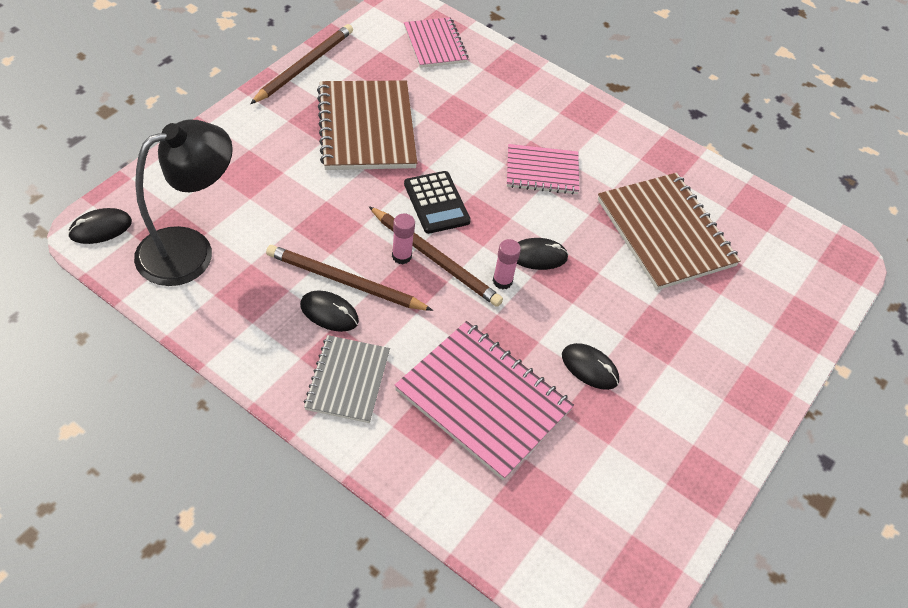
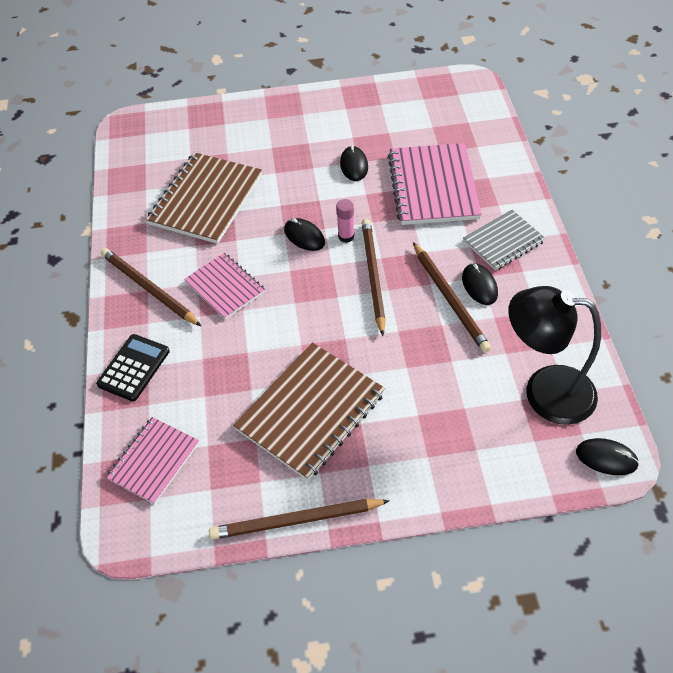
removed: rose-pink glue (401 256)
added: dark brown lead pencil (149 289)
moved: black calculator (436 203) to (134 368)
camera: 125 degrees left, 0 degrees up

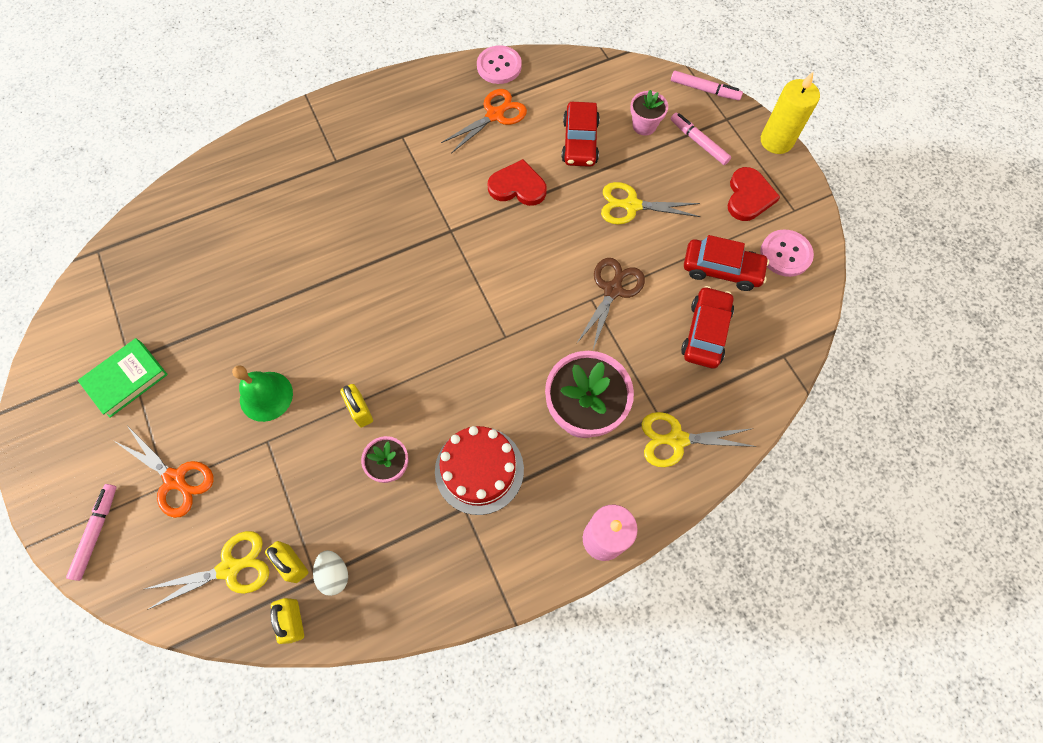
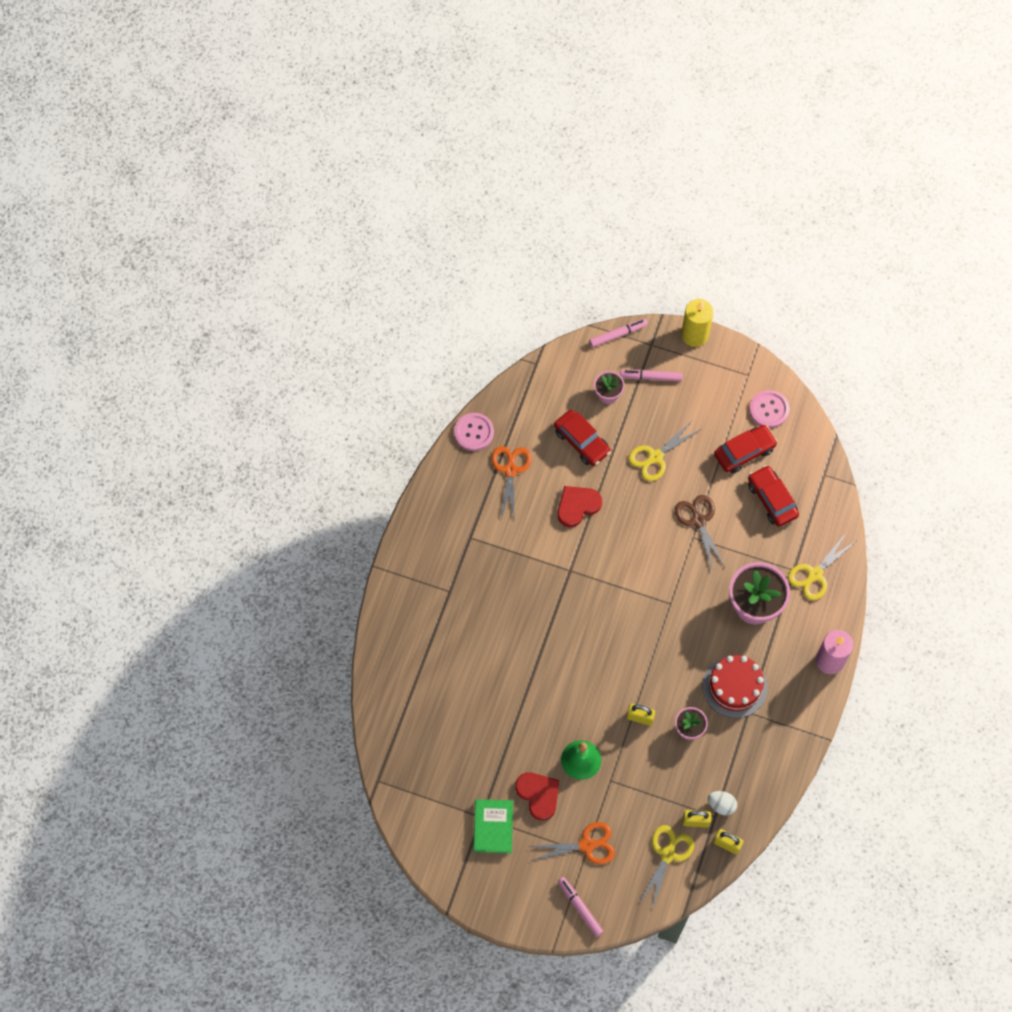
moved: red love heart (748 196) to (538 795)
camera: 45 degrees left, 0 degrees up

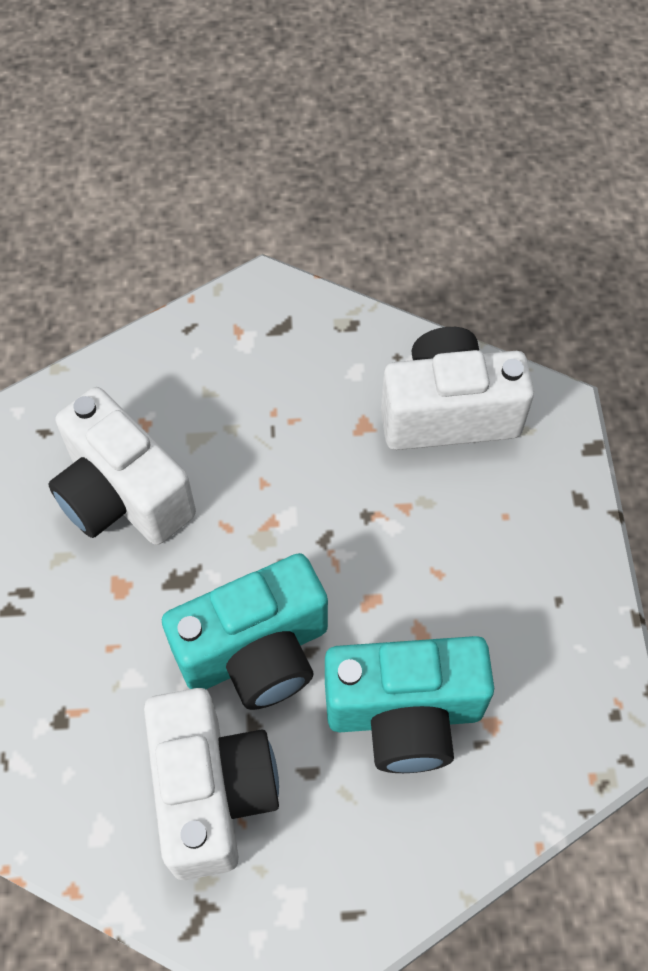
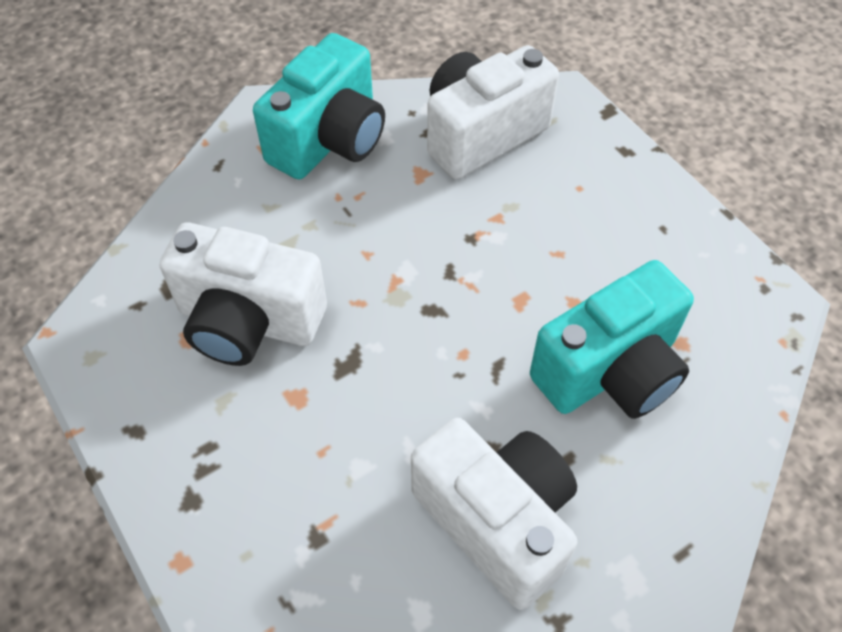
moved: aqua compact camera (256 652) to (329 140)
camera: 30 degrees left, 5 degrees down

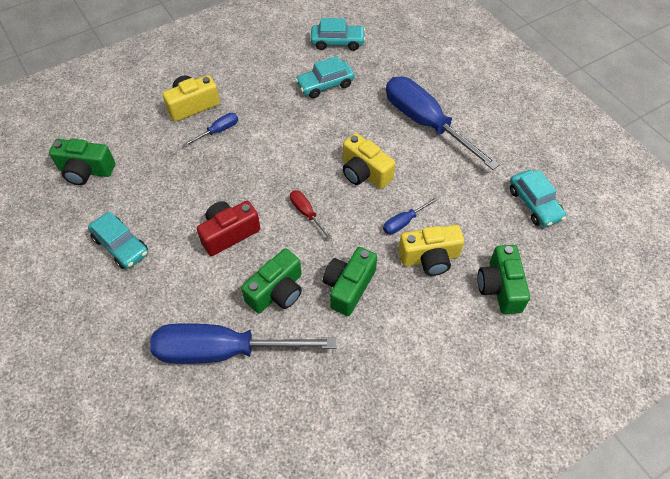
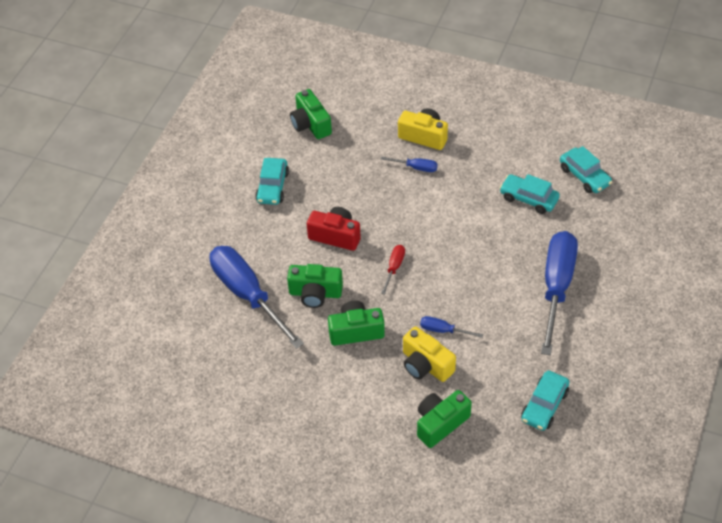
removed: yellow compact camera (364 172)
camera: 55 degrees right, 5 degrees down

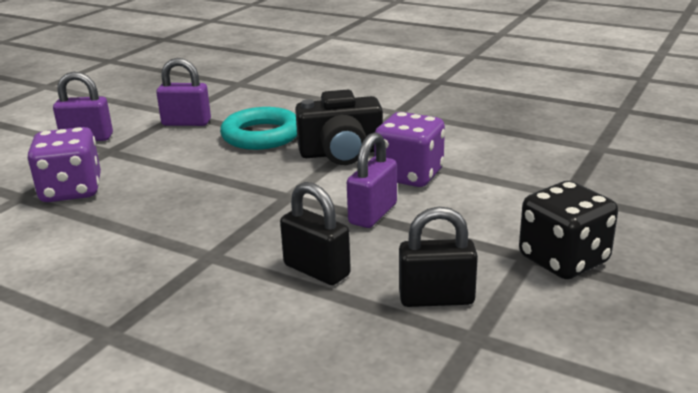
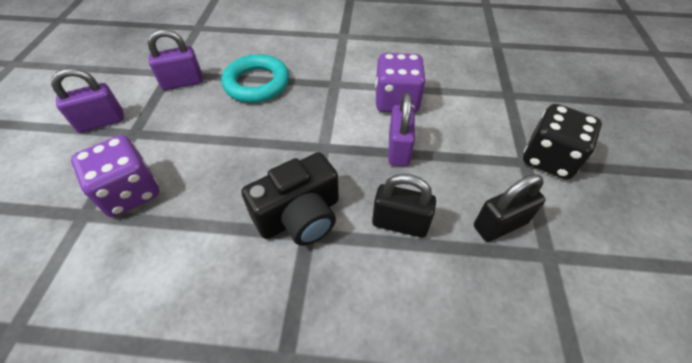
moved: black compact camera (341 153) to (300 216)
camera: 25 degrees left, 25 degrees up

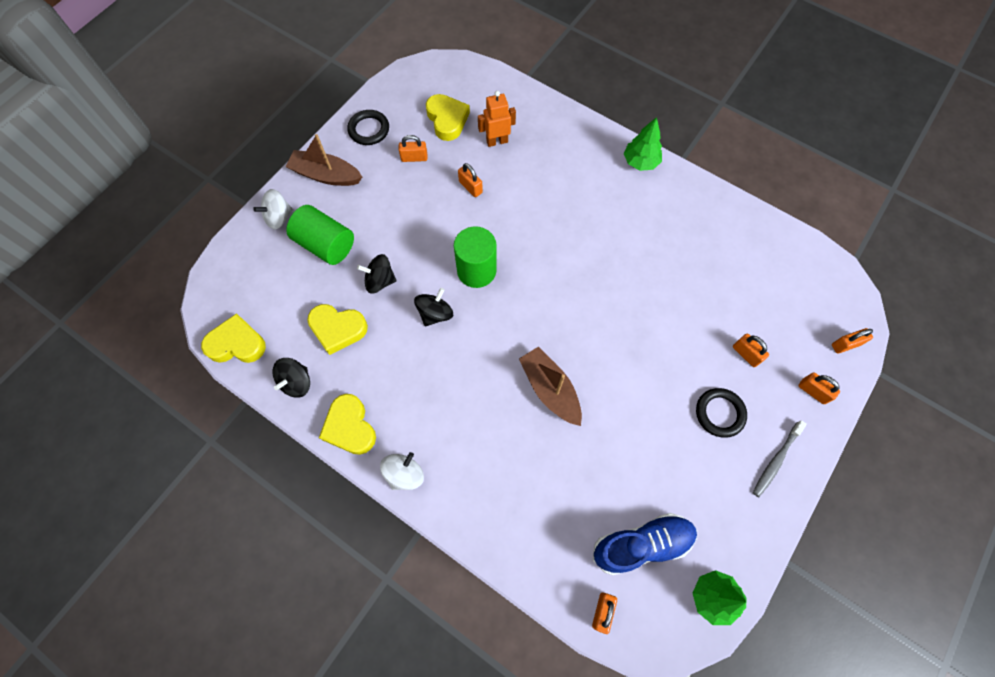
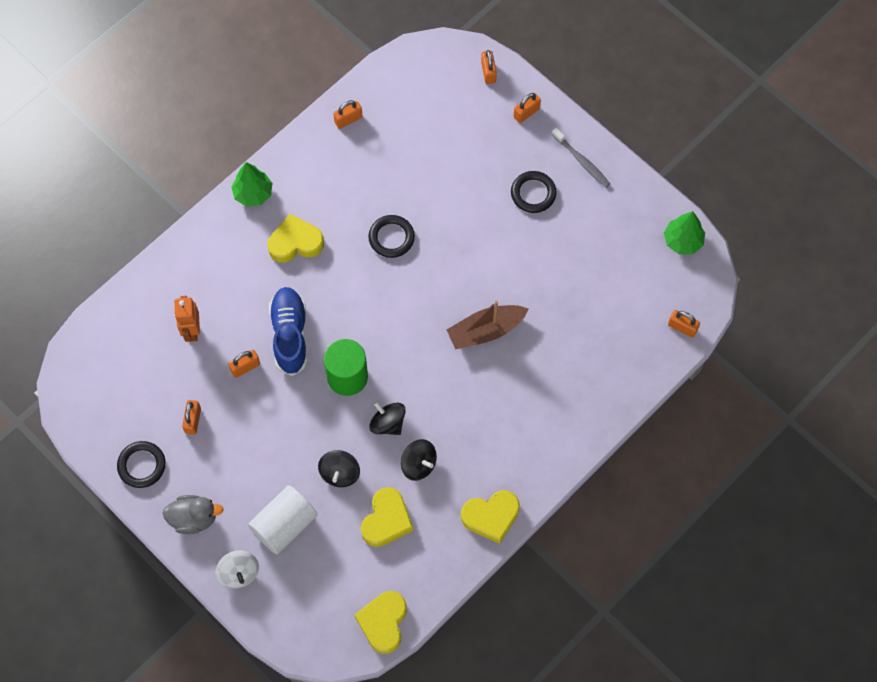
removed: white spinning top (404 474)
added: black torus (391 238)
moved: yellow love heart (447 120) to (295 242); cobalt shoe (642 544) to (290 335); orange lock (746 354) to (348 119); black spinning top (296 382) to (418 464)
replaced: dark brown toy boat (326 175) to gray duck (194 518)
recoloured: leaf-green cylinder shape (325 244) to white cylinder shape (284 525)
camera: 80 degrees left, 0 degrees up

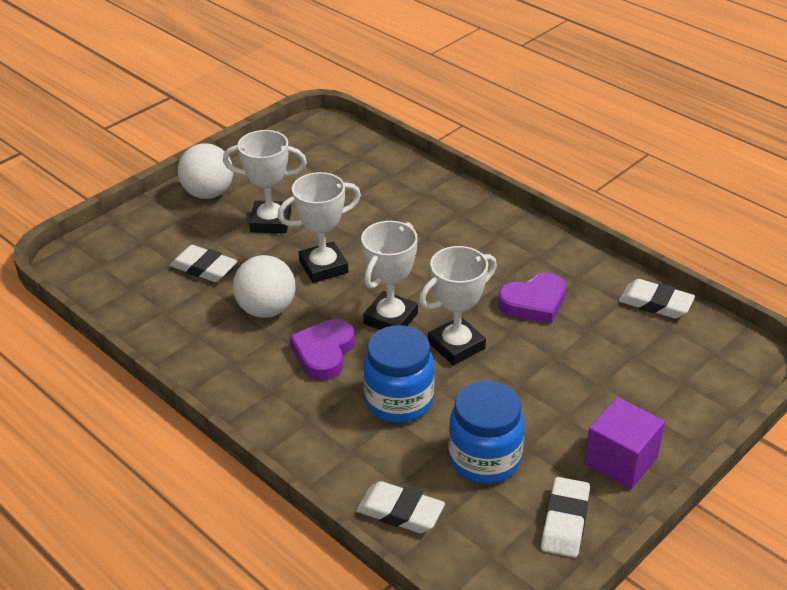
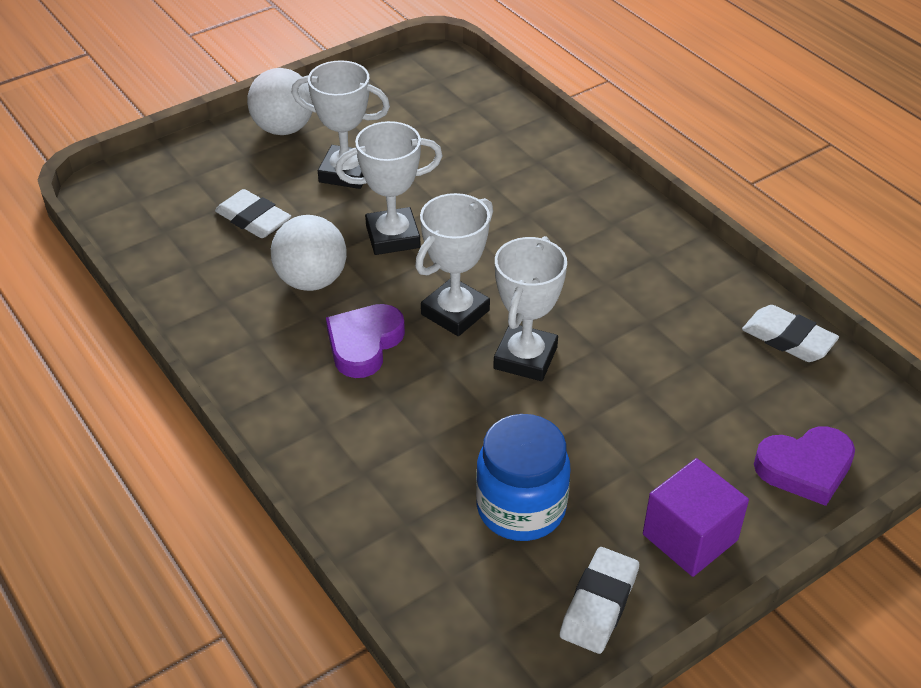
removed: white pencil eraser (400 512); cobalt preserve jar (399 401)
moved: violet love heart (534 302) to (805 468)
turned: white award cup (456 345) = (525 358) 45 degrees counterclockwise
camera: 10 degrees right, 5 degrees up

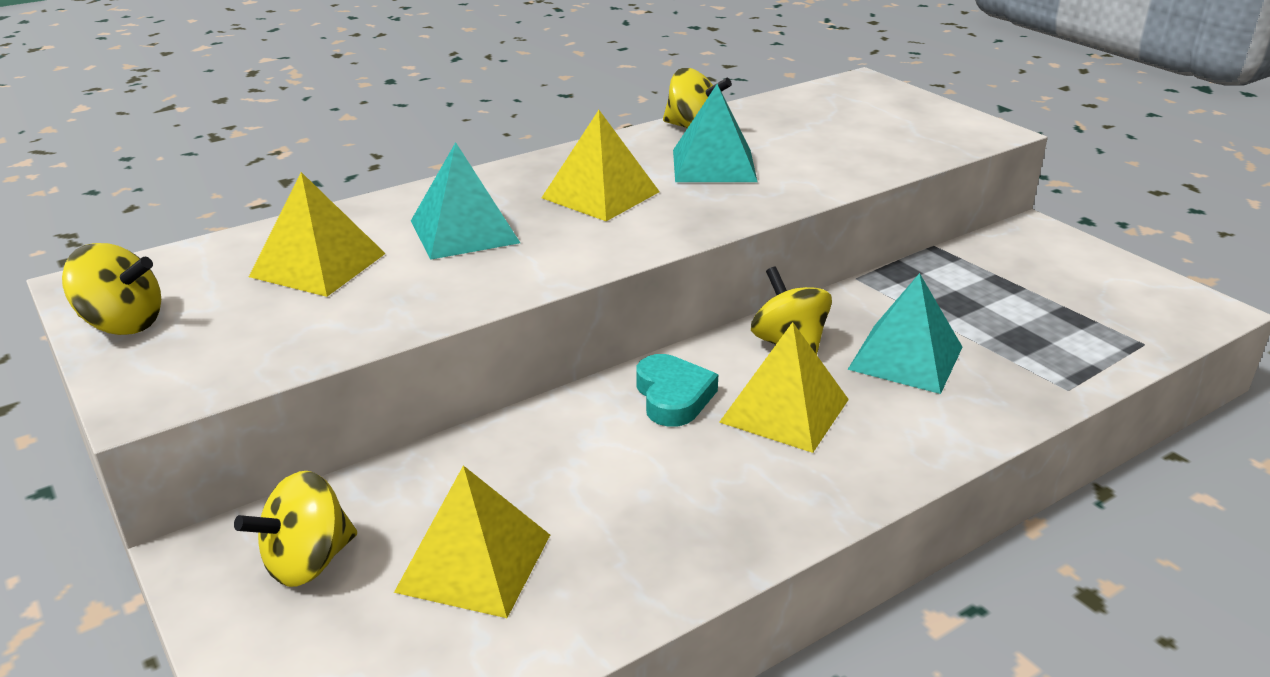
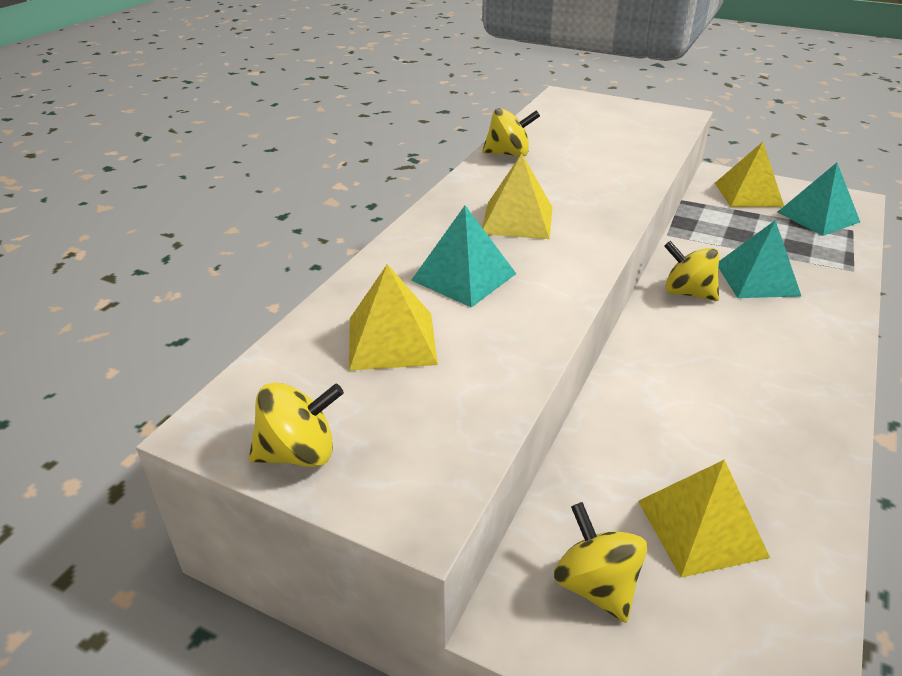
removed: aqua love heart (673 396)
moved: yellow solid pyramid (785 410) to (748 194); aqua solid pyramid (713 165) to (818 217)
turned: yellow spinning top (308 562) = (595 585) 135 degrees clockwise
camera: 30 degrees left, 5 degrees up

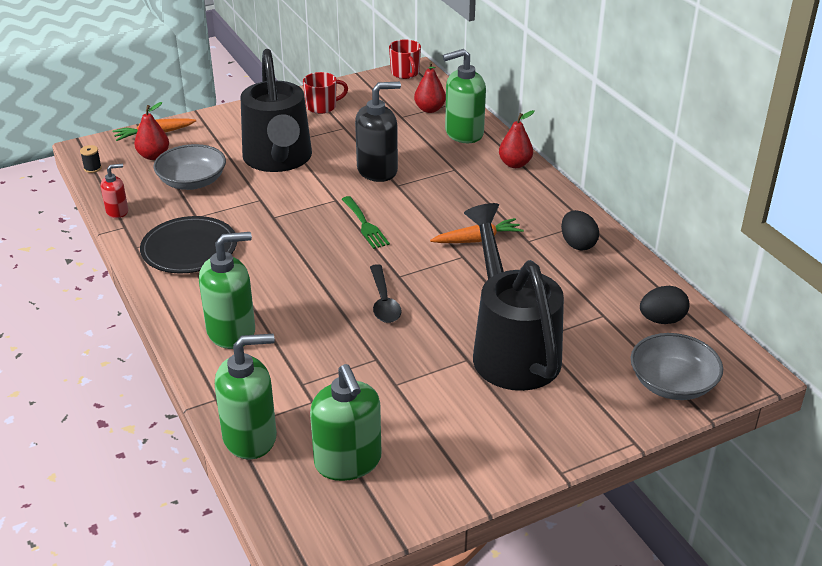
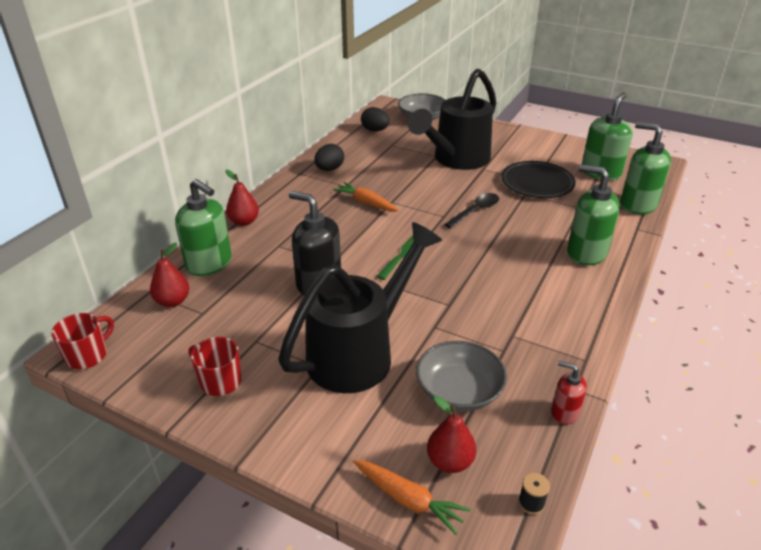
moved: black plate (189 249) to (537 183)
camera: 125 degrees left, 0 degrees up

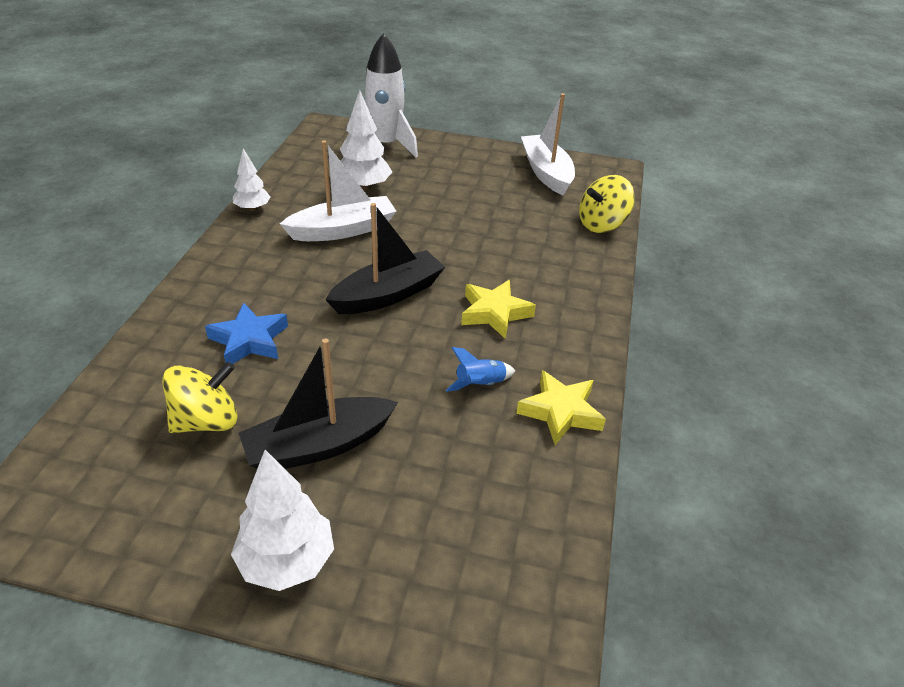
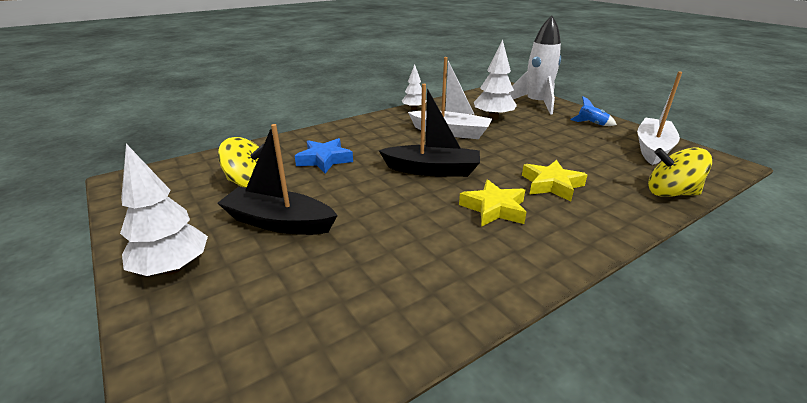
moved: yellow five-pointed star (560 412) to (552 185); cobalt rocket (480 384) to (591 124)
camera: 45 degrees right, 10 degrees down

